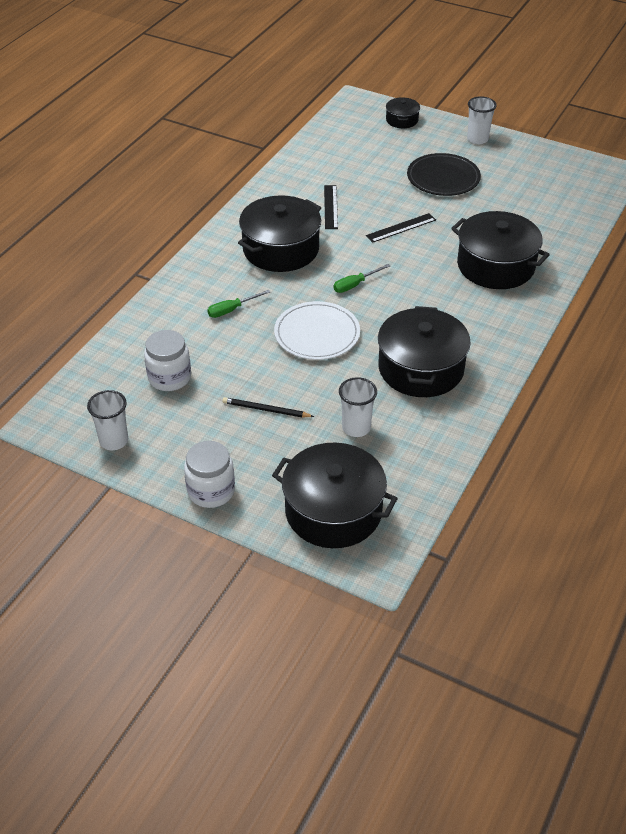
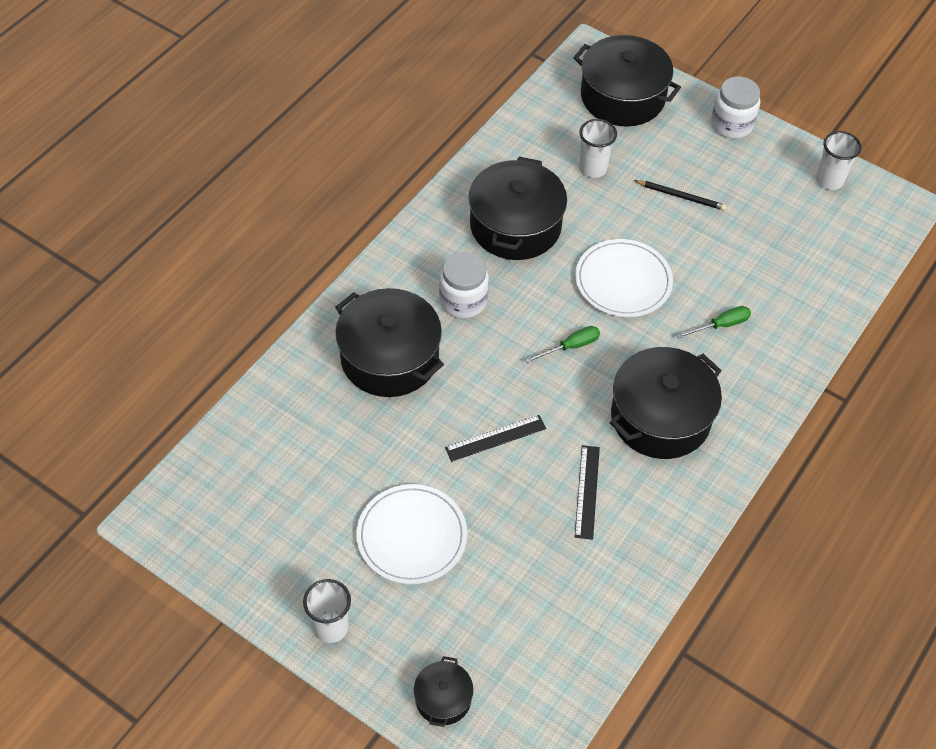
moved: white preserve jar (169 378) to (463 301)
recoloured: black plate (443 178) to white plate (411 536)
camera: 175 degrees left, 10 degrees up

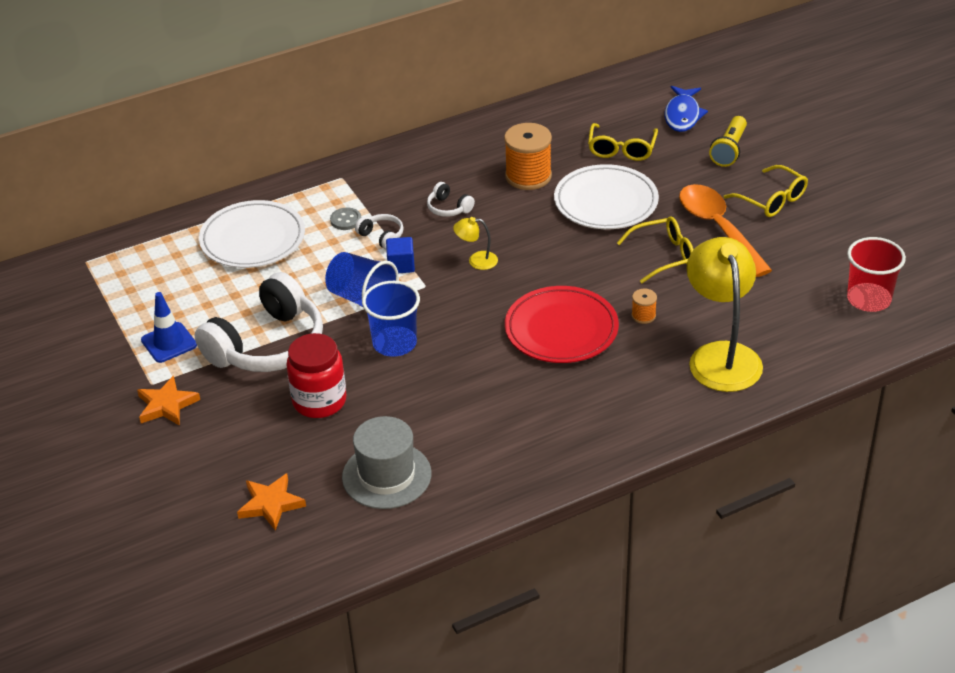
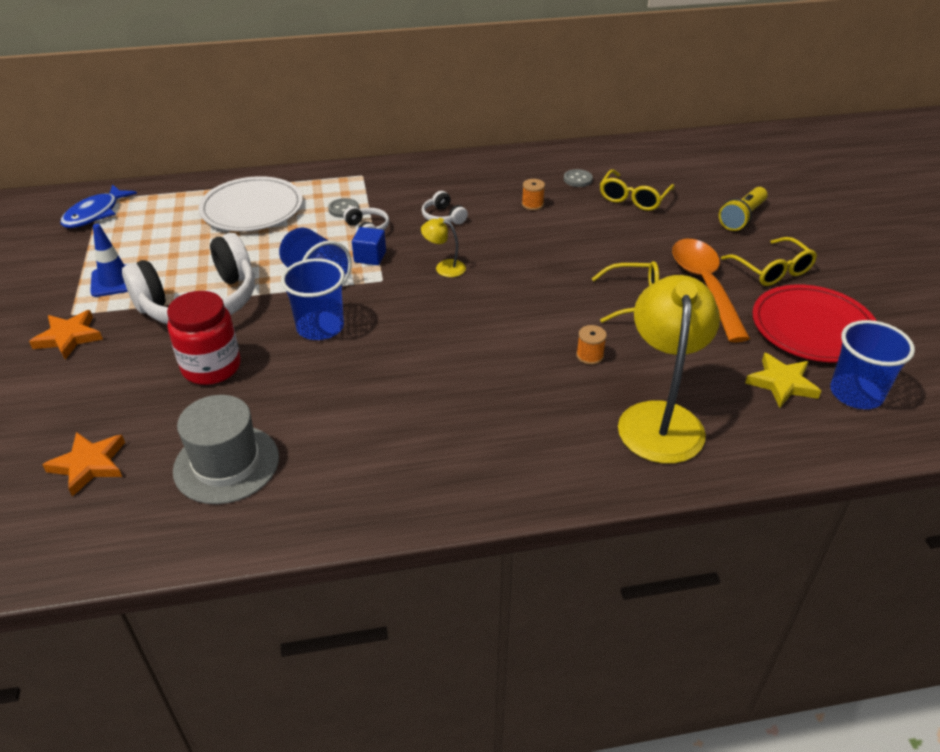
removed: white plate (606 202)
added: gray sewing button (577 179); yellow five-pointed star (781 383)
moved: cobalt toy fish (682 115) to (95 214); red plate (561 329) to (813 328)
recoloured: red tumbler (868 299) to cobalt tumbler (856 393)
resized: orange bobbin (528 176) = (532 204) x0.48
camera: 15 degrees right, 0 degrees up

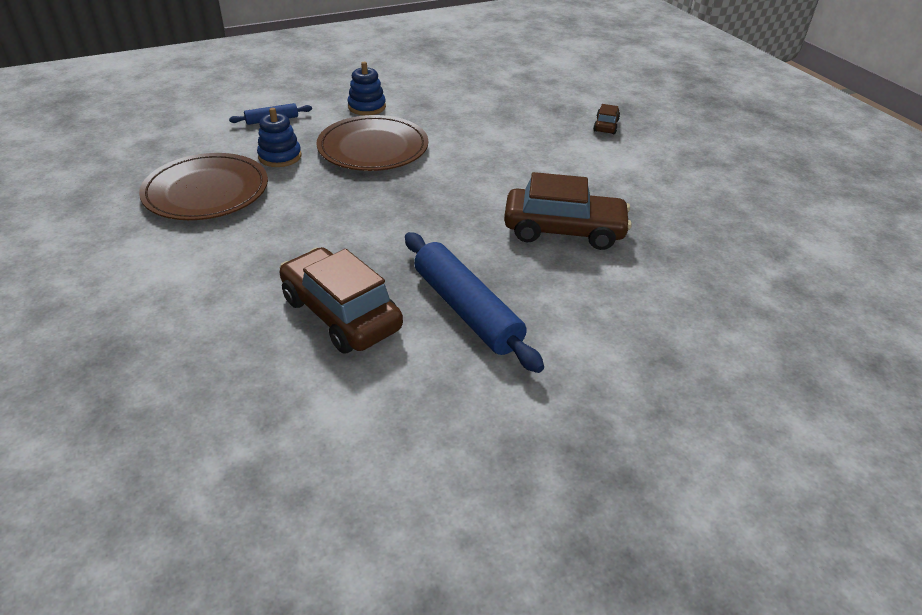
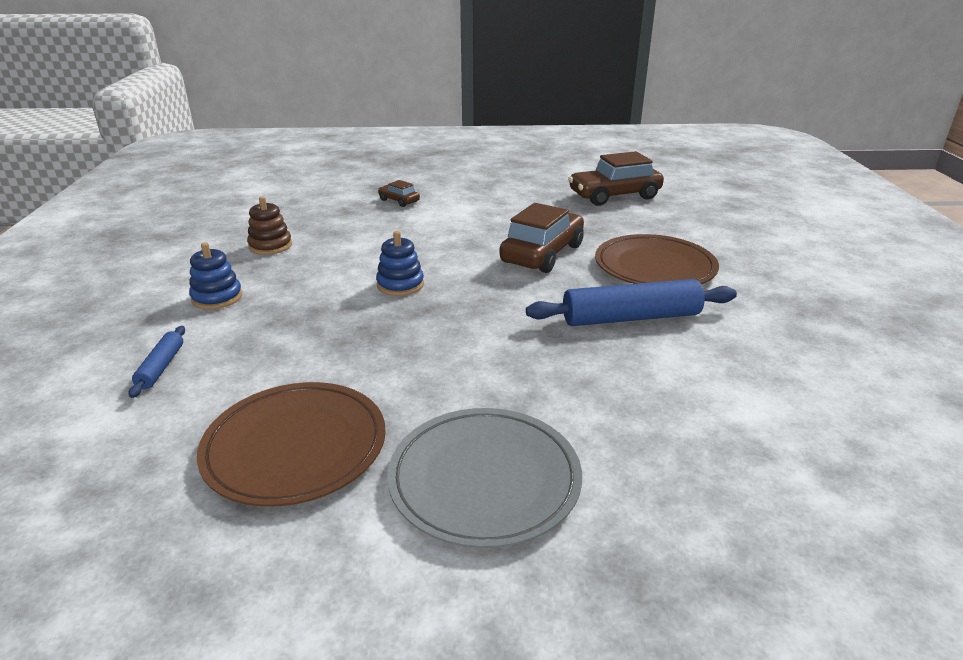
added: dark brown stacking toy (270 246); gray plate (484 479)
moved: cobalt stacking toy (280 156) to (400 285); dark brown toy car (341 313) to (614 196); dark brown plate (373 148) to (654 266)
camera: 65 degrees left, 10 degrees down

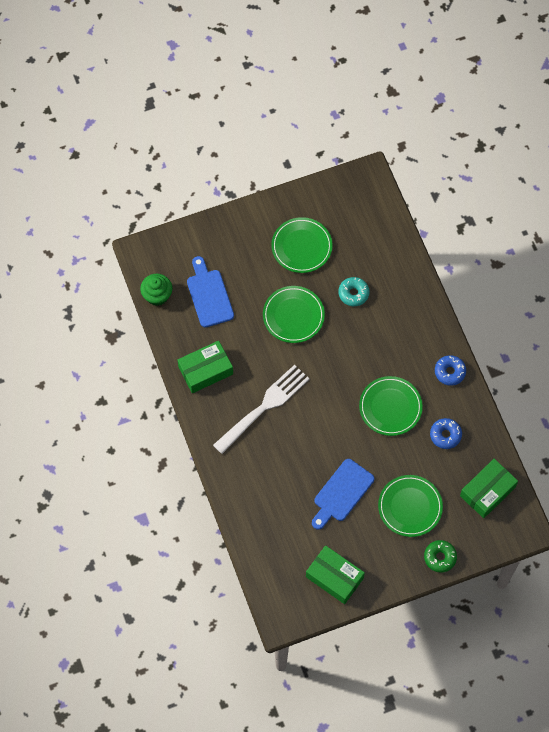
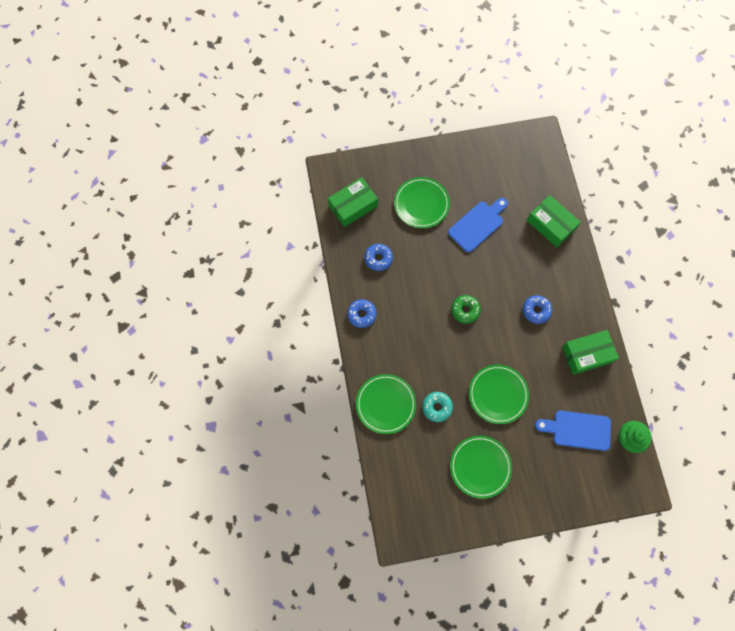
moved: leaf-green plate (390 407) to (385 404); leaf-green doughnut (440 557) to (465 310); leaf-green package (334 577) to (551 225)
replaced: white fork (264 407) to cobalt doughnut (536 310)
turned: cobalt chopping board (209 295) = (578 430) 105 degrees clockwise
camera: 170 degrees left, 5 degrees up

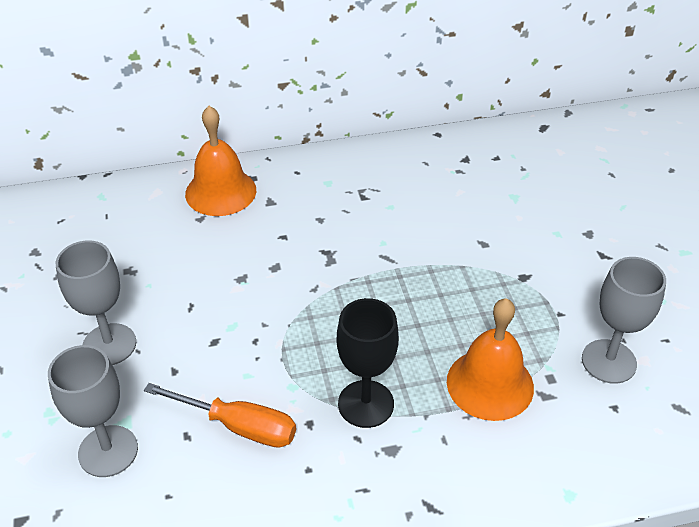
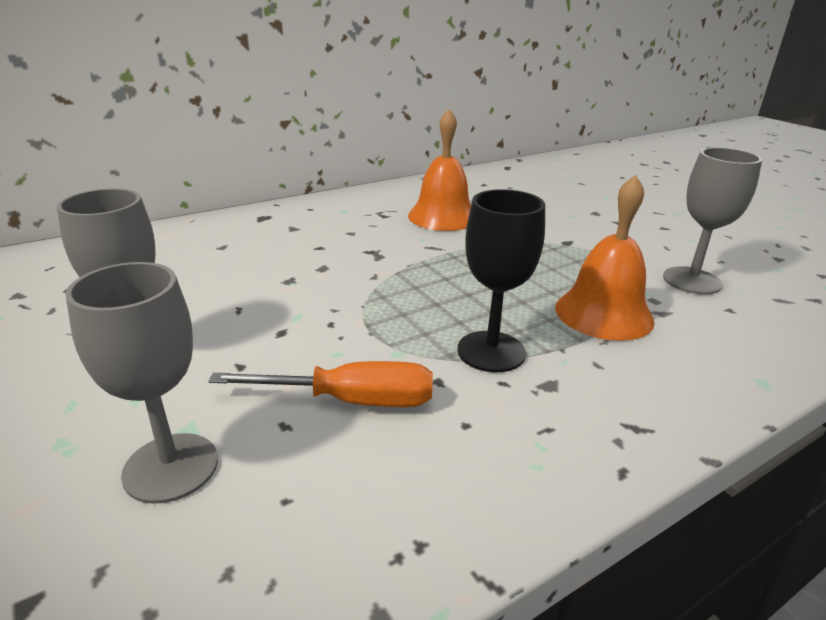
moved: orange school bell (220 192) to (443 216)
camera: 20 degrees left, 15 degrees down

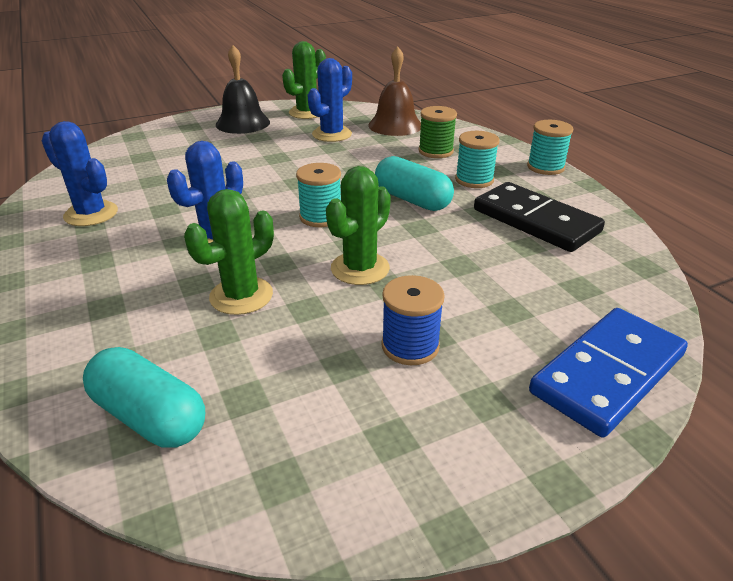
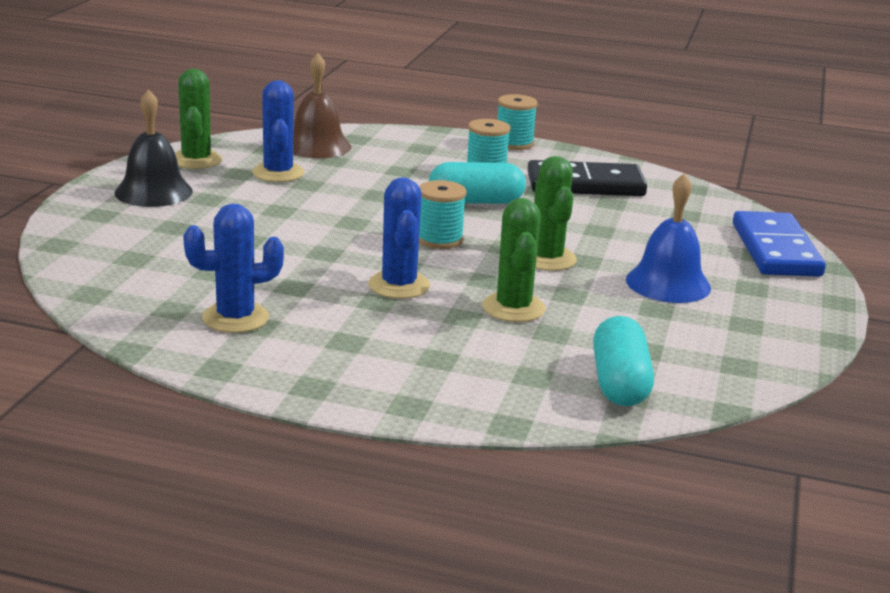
removed: leaf-green bobbin (435 151)
replaced: cobalt bobbin (410 346) to cobalt school bell (668 283)
turned: aqua pill shape (150 416) = (619 383) 75 degrees counterclockwise
camera: 50 degrees left, 10 degrees down

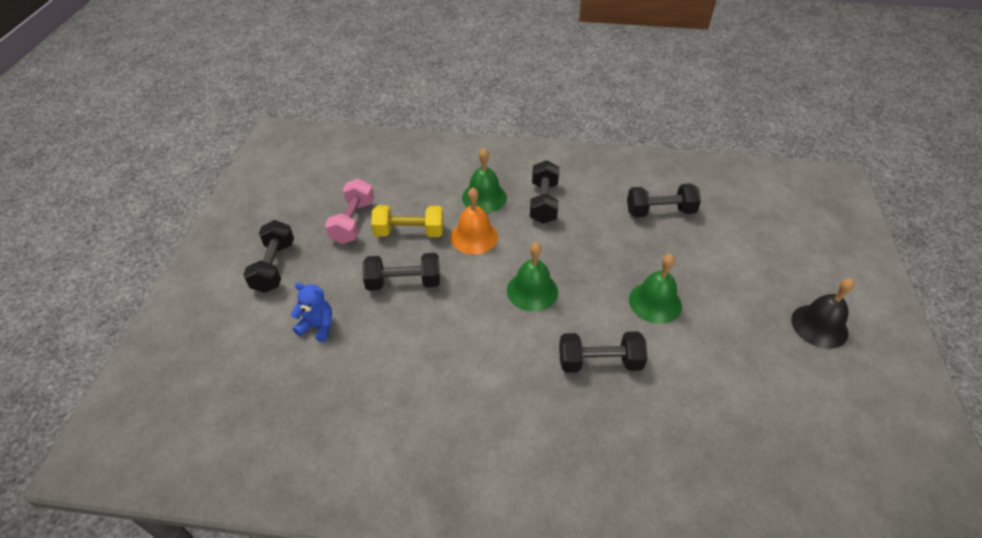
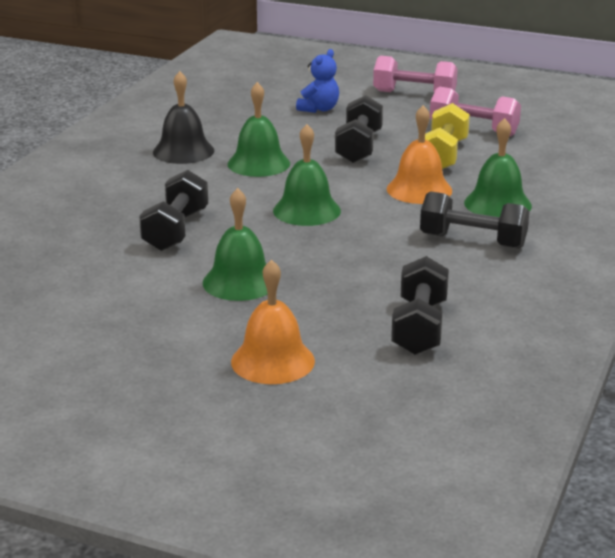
added: leaf-green school bell (258 163); orange school bell (272 361)
moved: black school bell (819 326) to (183 151)
recoloured: black free weight (274 266) to rose-pink free weight (414 94)
camera: 105 degrees right, 20 degrees down

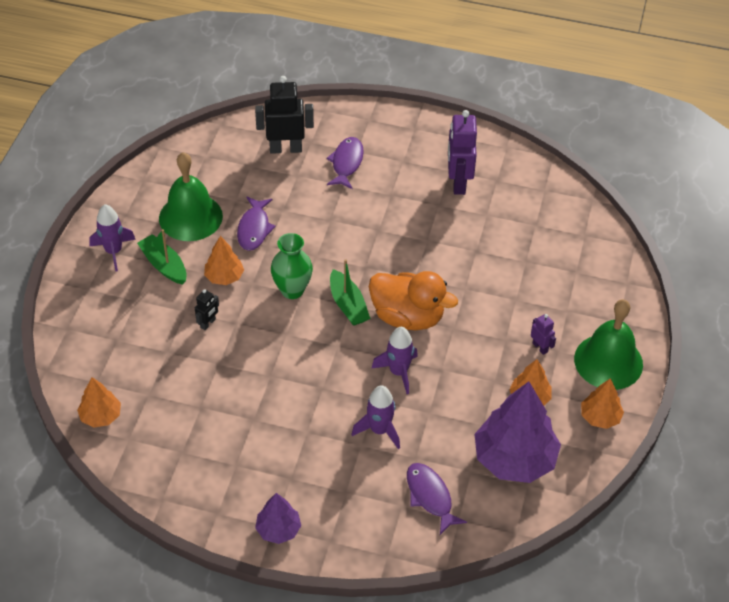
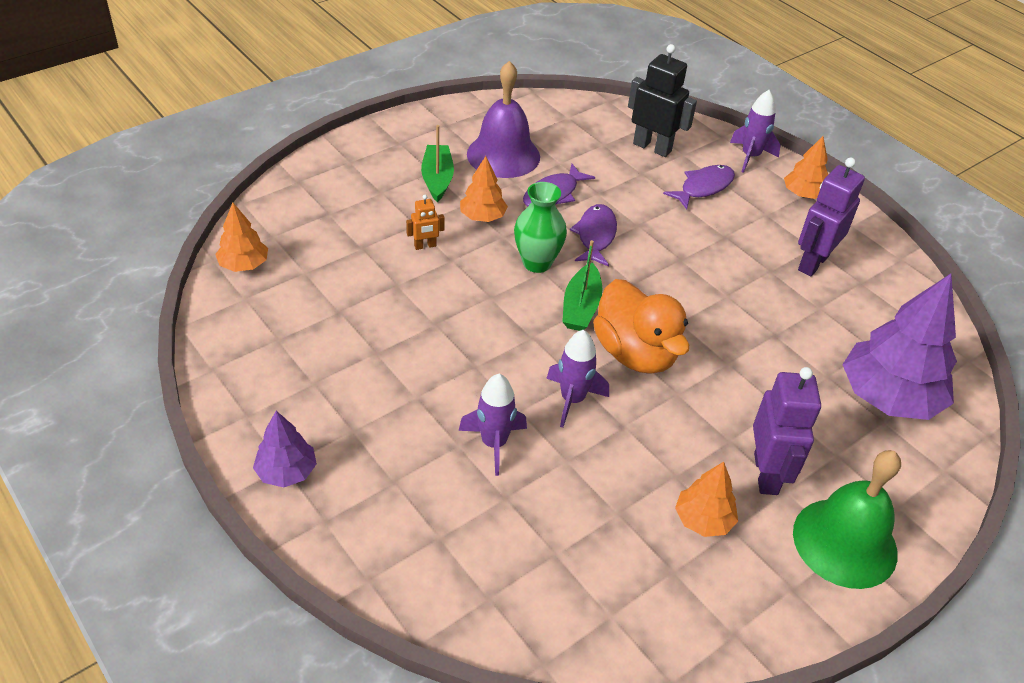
moved: violet toy fish (430 496) to (595 236); violet rocket (113 251) to (750 157); orange tree (600 417) to (803 194); violet tree (514 459) to (888 397)
recoloured: black robot (208 323) to orange robot (425 246); leaf-green school bell (190 217) to violet school bell (503 155)
resized: violet robot (540 347) = (766 474) x2.02
camera: 35 degrees right, 5 degrees down

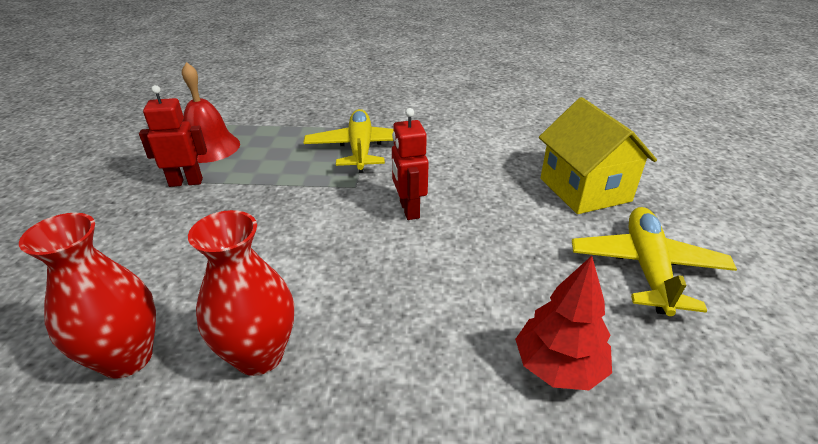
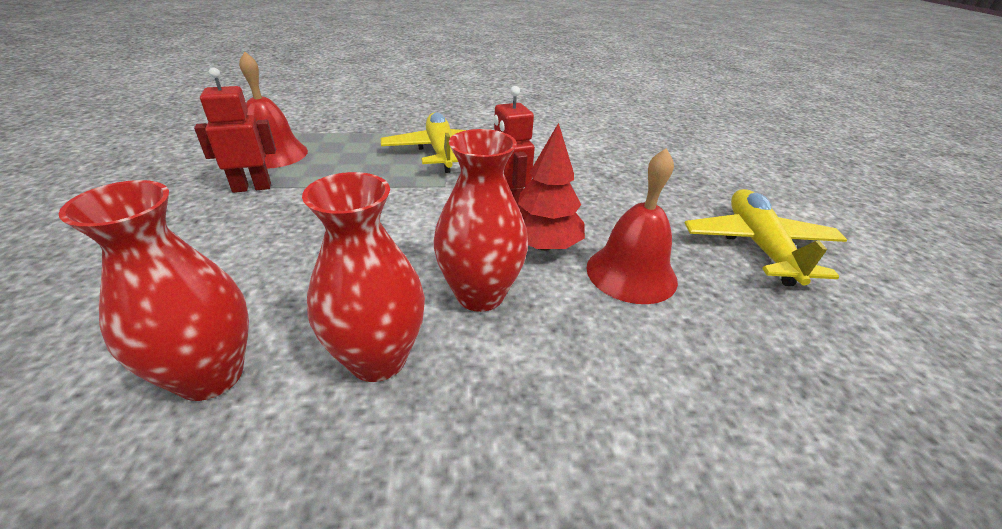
removed: yellow house (584 190)
added: red tall vase (480 295); red school bell (631 273)
moved: red tree (558 366) to (543 245)
camera: 10 degrees left, 0 degrees up

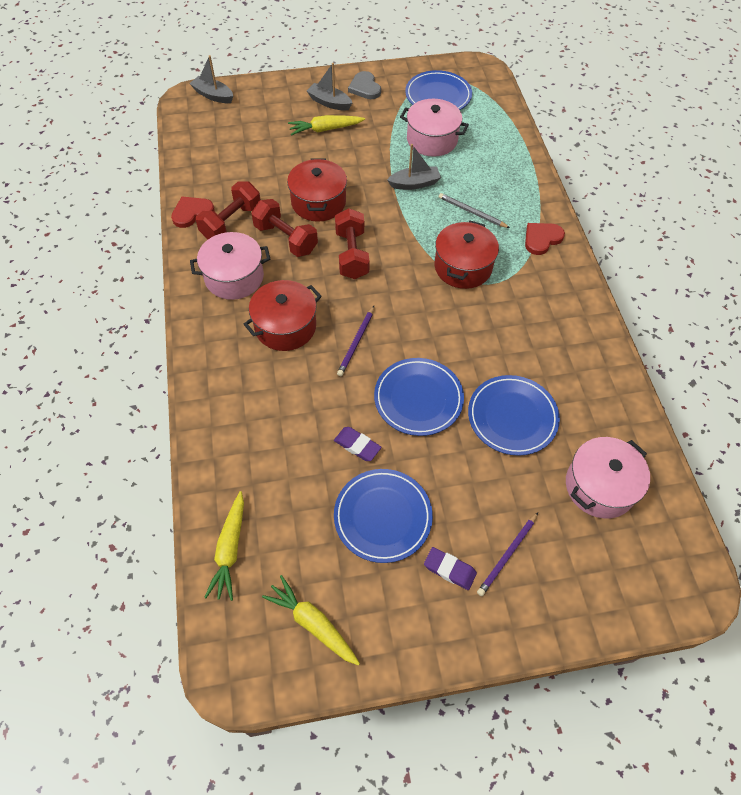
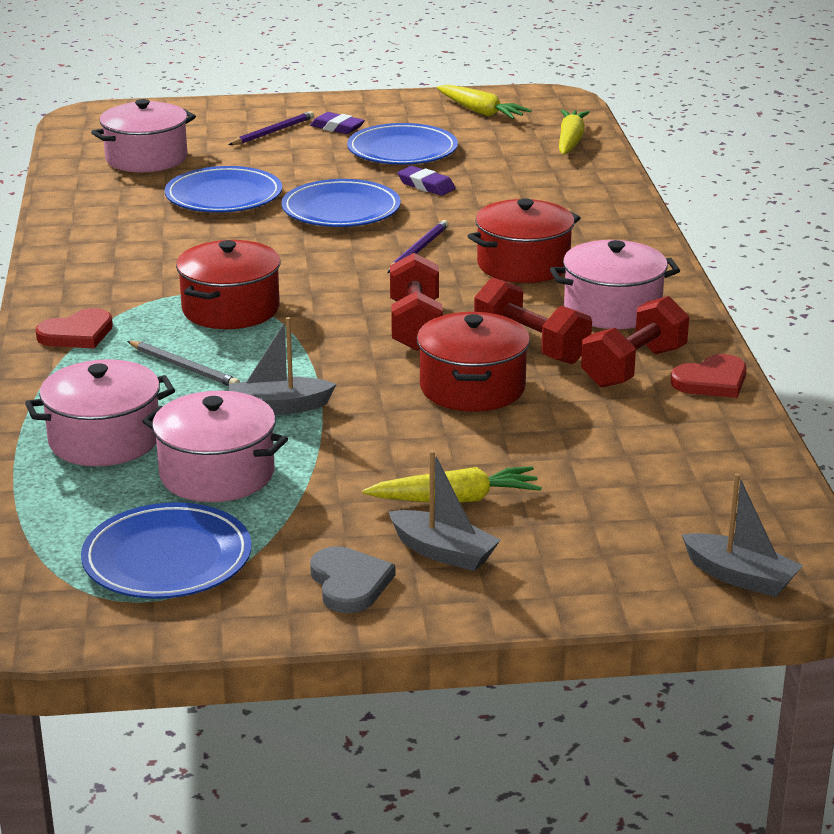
added: rose-pink cooking pot (104 440)
camera: 175 degrees left, 30 degrees down

